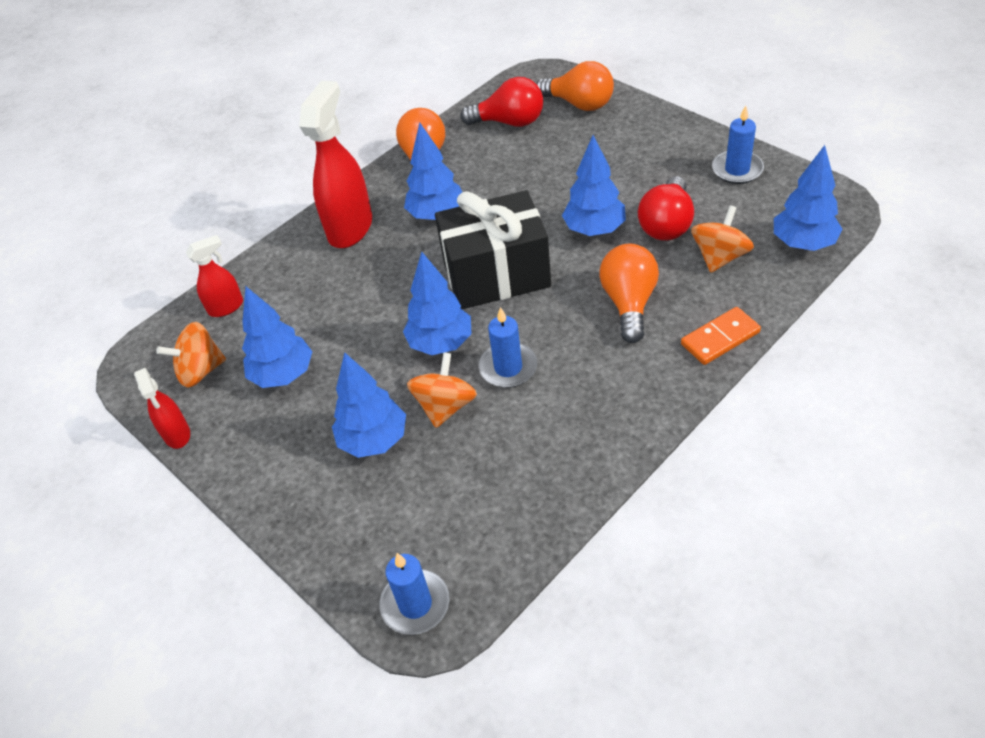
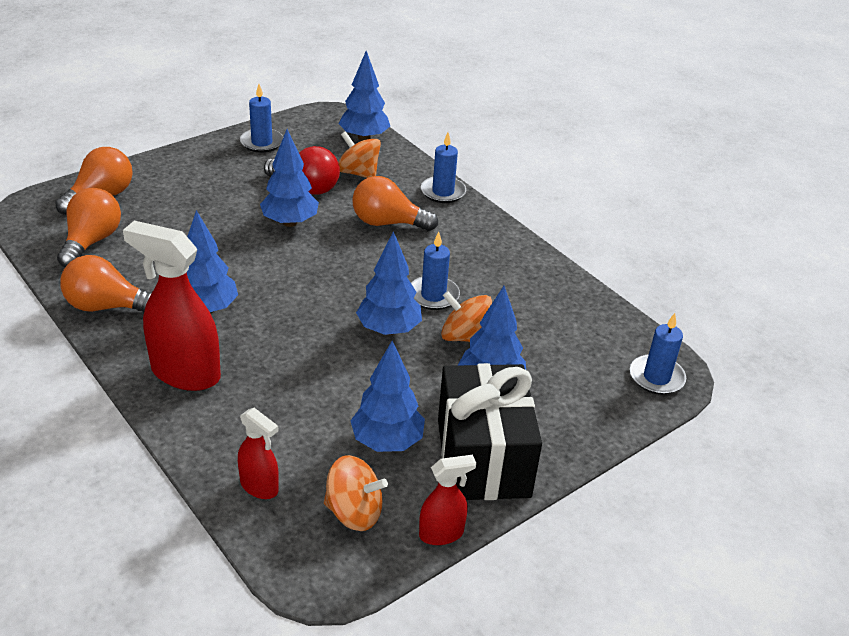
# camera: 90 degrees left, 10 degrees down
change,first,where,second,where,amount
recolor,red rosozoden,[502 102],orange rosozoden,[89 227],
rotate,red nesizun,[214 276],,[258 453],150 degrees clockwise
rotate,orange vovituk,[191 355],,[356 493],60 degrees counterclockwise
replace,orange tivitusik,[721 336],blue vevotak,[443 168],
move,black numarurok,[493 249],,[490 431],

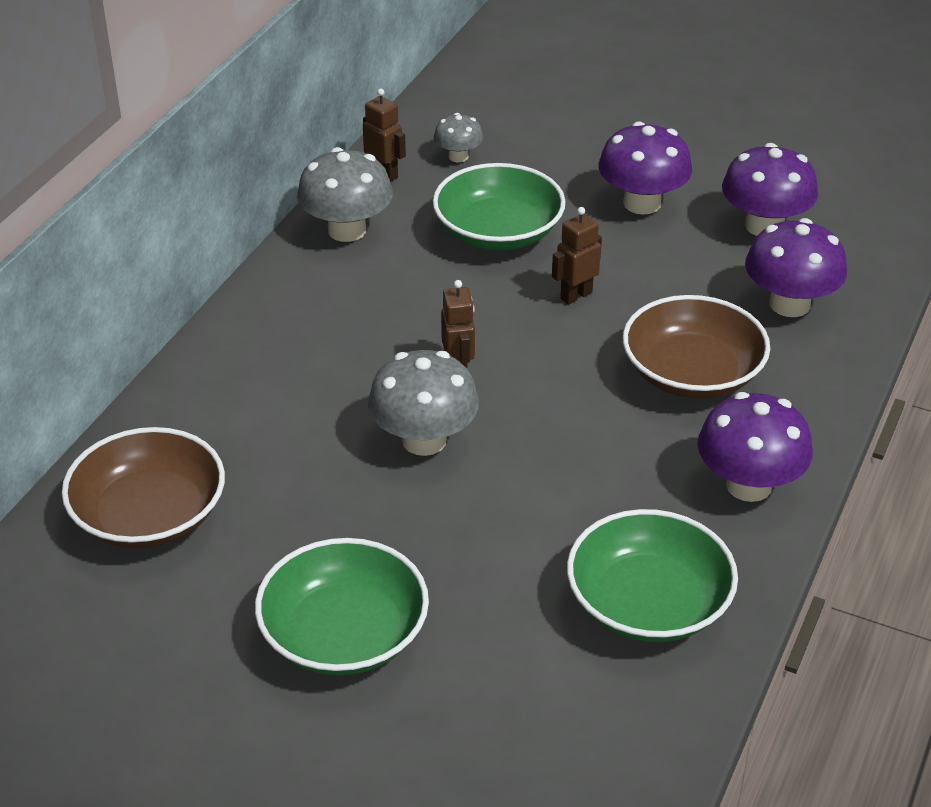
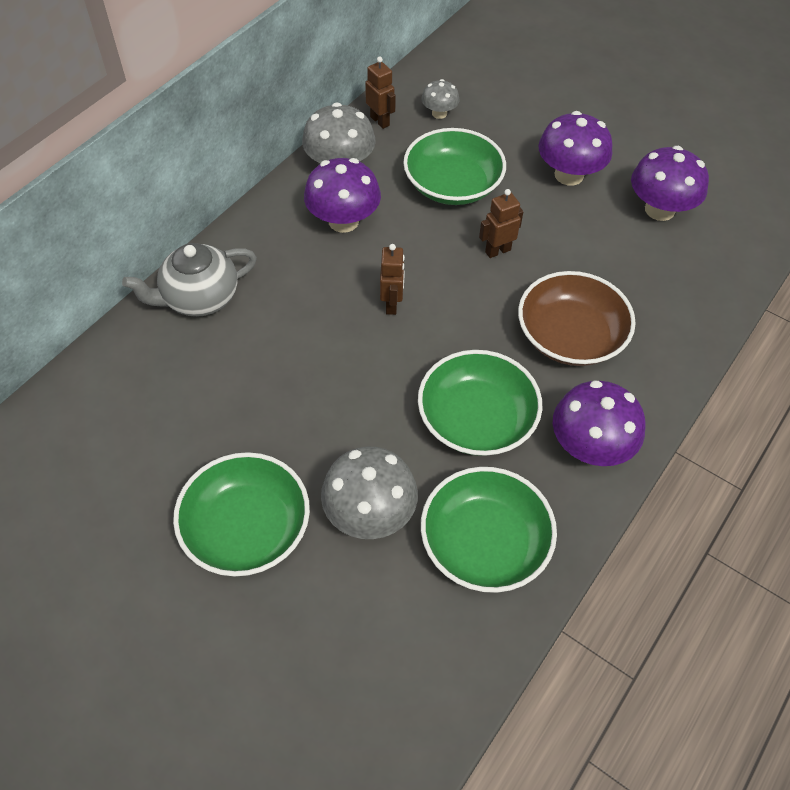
# camera: 10 degrees right, 15 degrees up
change,first,where,second,where,amount
insert,,,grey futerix,[189 280],
move,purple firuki,[796 267],,[342 195],
move,grey firuki,[423 403],,[369 493],
insert,,,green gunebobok,[480 403],
delete,brown gunebobok,[143 488],,,

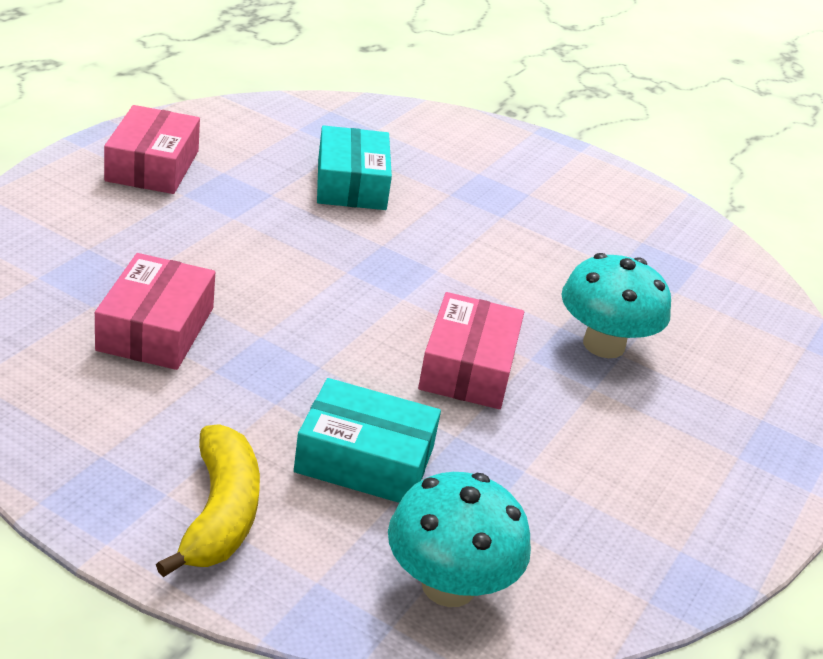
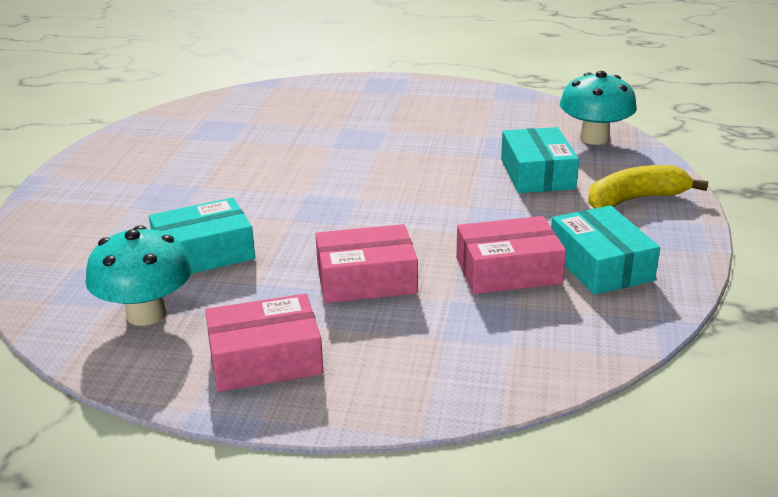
# camera: 105 degrees left, 5 degrees down
change,first,where,second,where,amount
move,turquoise firuki,[616 305],,[138 275],
move,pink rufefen,[471 350],,[367 263],
insert,,,turquoise rufefen,[605 250],

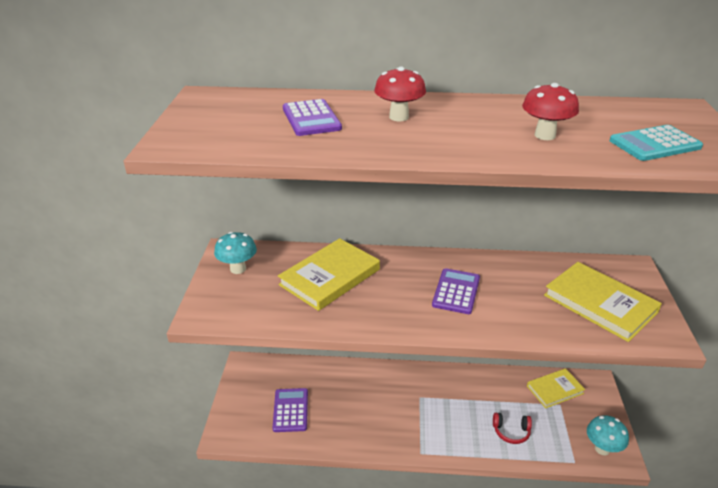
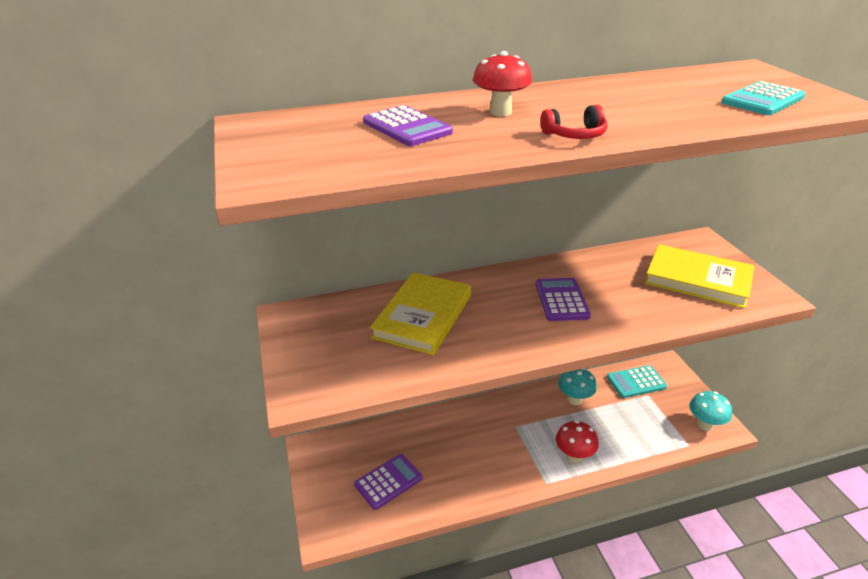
# camera: 20 degrees left, 0 degrees up
change,first,where,second,where,amount
rotate,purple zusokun,[290 410],,[388 482],75 degrees clockwise
move,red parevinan,[512 428],,[573 122],
move,red firuki,[550 111],,[577 441],
move,turquoise firuki,[235 253],,[577 386],
replace,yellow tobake,[556 388],turquoise zusokun,[637 381],

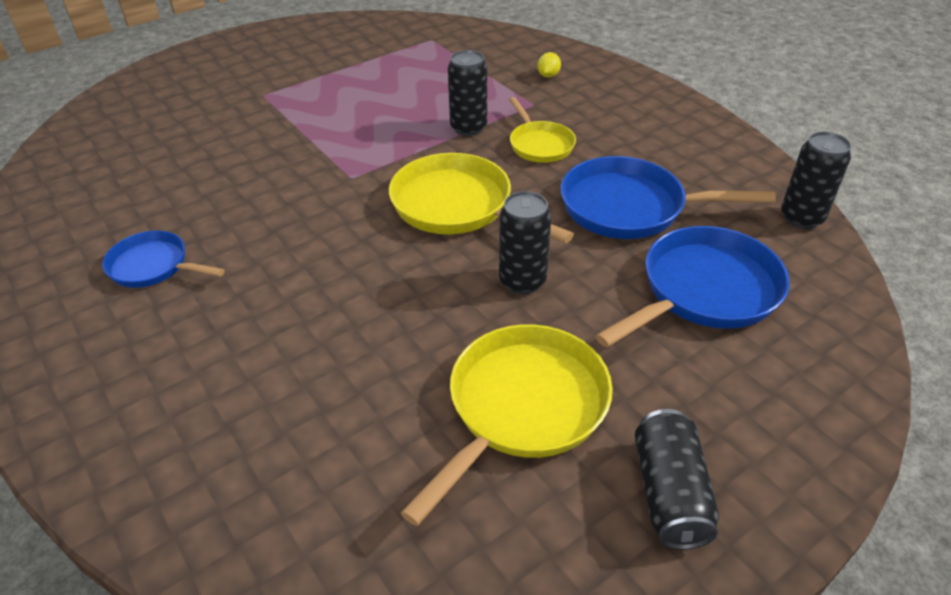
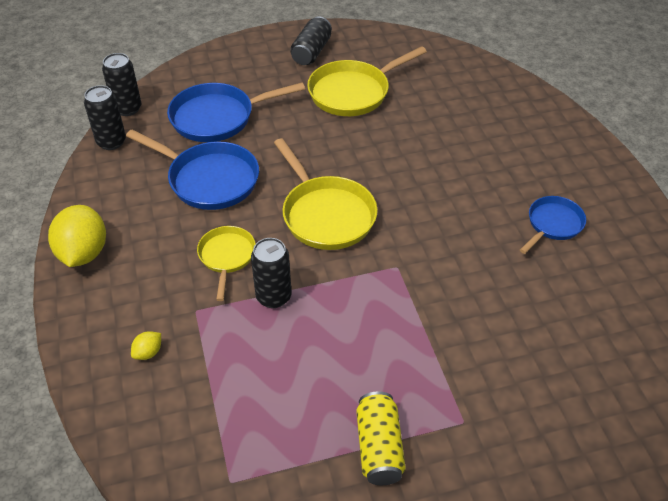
# camera: 160 degrees left, 5 degrees up
change,first,where,second,where,amount
insert,,,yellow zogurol,[77 236],
move,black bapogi,[525 242],,[122 84],
insert,,,yellow bapogi,[381 438],
rotate,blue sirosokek,[163 259],,[553 225],90 degrees counterclockwise

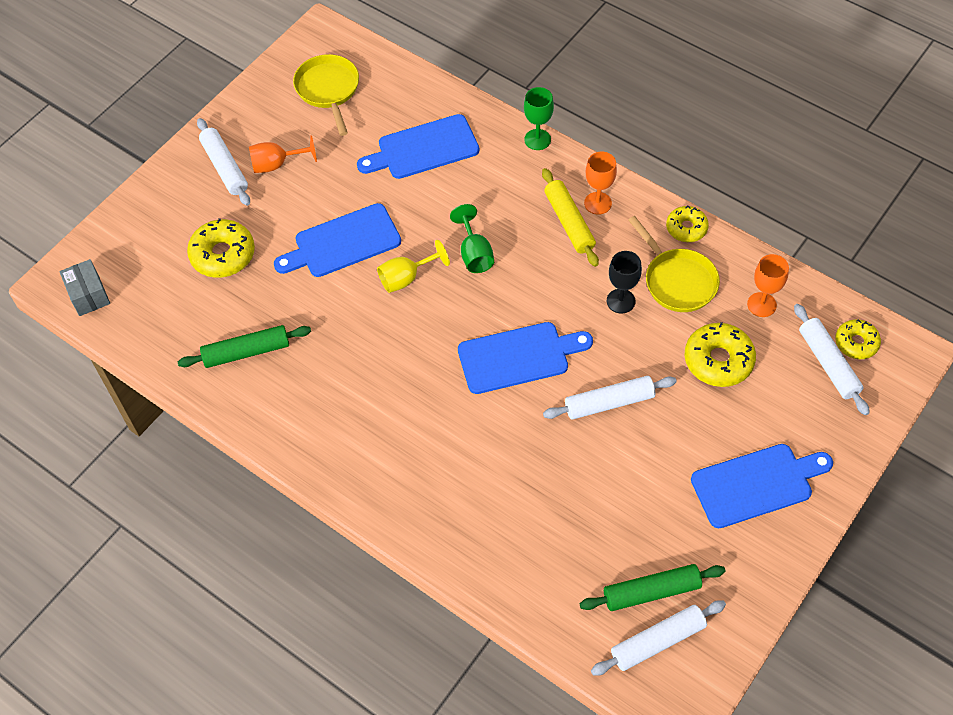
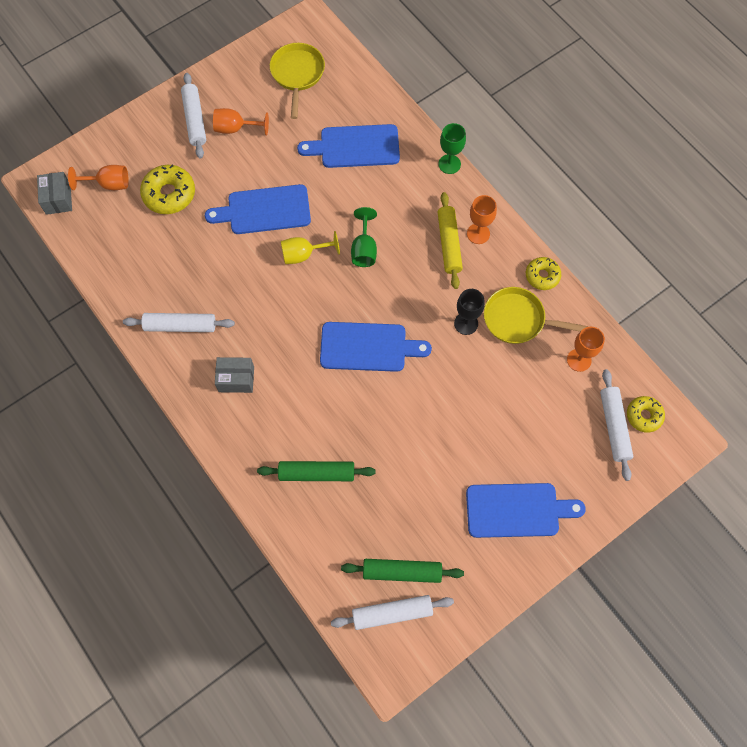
# camera: 15 degrees right, 10 degrees up
change,first,where,second,where,amount
insert,,,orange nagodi,[98 177],
move,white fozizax,[610 398],,[179 322],
insert,,,grey rufefen,[234 375],
move,green fozizax,[244 346],,[316 471],
rotate,yellow sirosokek,[674 264],,[536 315],120 degrees clockwise
delete,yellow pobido,[720 354],,,

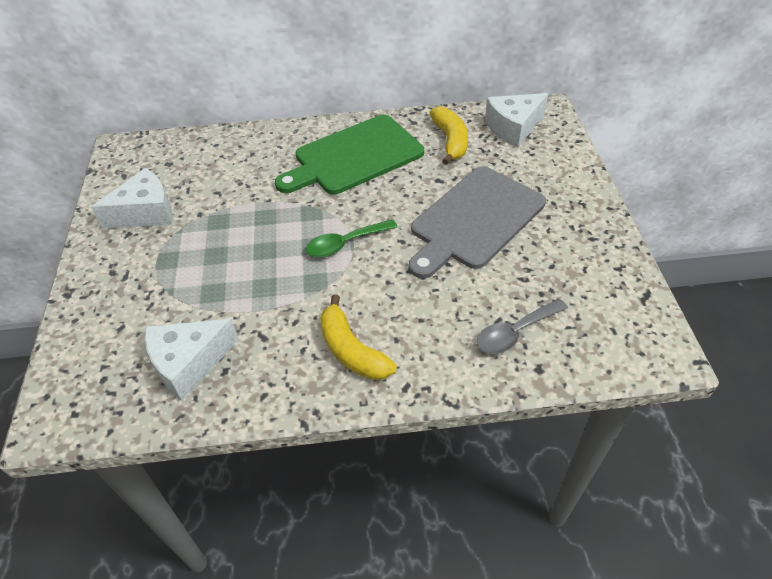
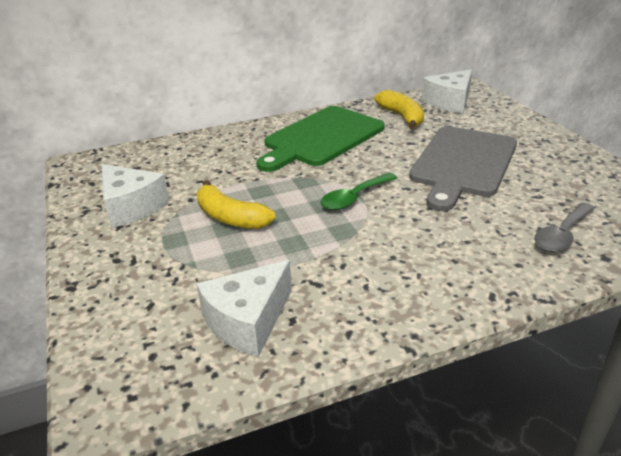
# camera: 15 degrees left, 15 degrees down
change,first,where,second,where,amount
rotate,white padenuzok,[132 198],,[135 196],90 degrees clockwise
move,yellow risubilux,[358 337],,[236 204],

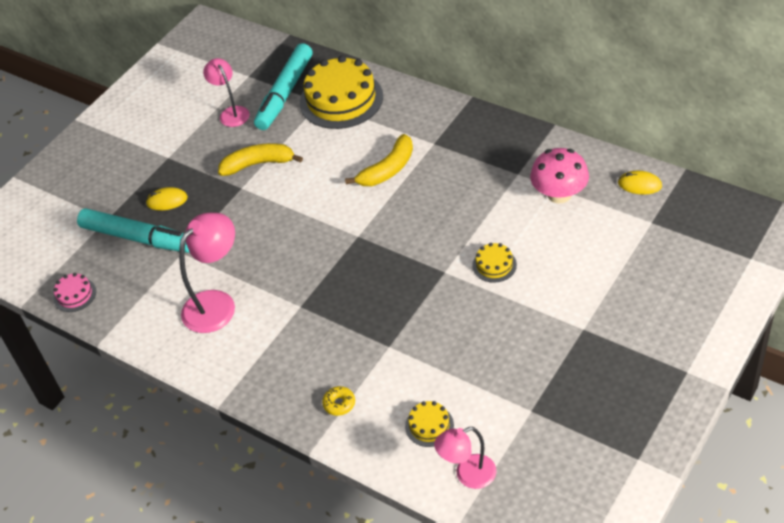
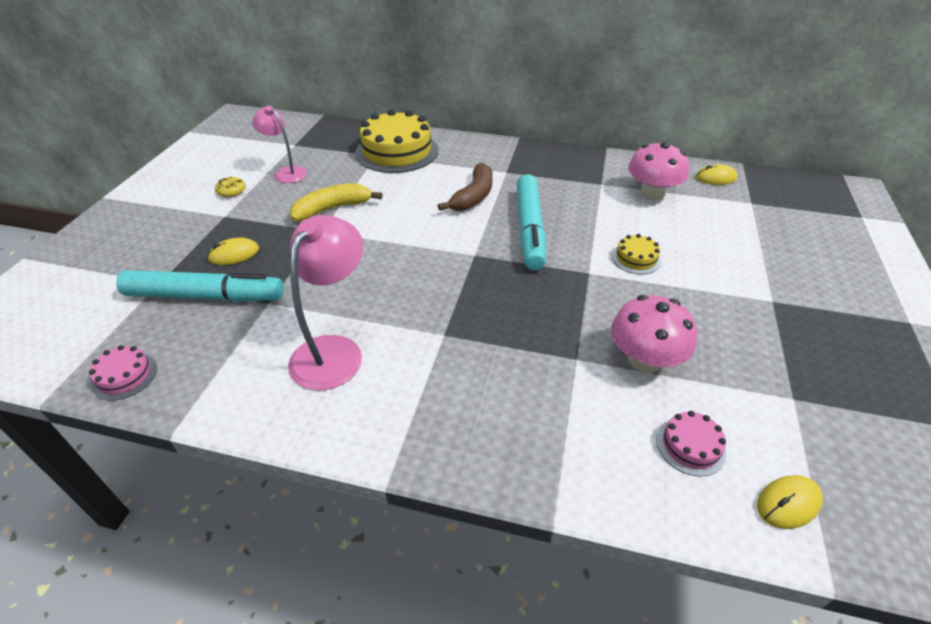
# camera: 25 degrees left, 5 degrees down
change,first,where,second,where,amount
move,yellow pobido,[338 401],,[230 186],
recolor,yellow risubilux,[379 160],brown risubilux,[465 186],
move,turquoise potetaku,[283 86],,[531 222],
insert,,,pink firuki,[654 334],
recolor,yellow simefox,[429 424],pink simefox,[691 443],
replace,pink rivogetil,[465 458],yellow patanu,[790 502],

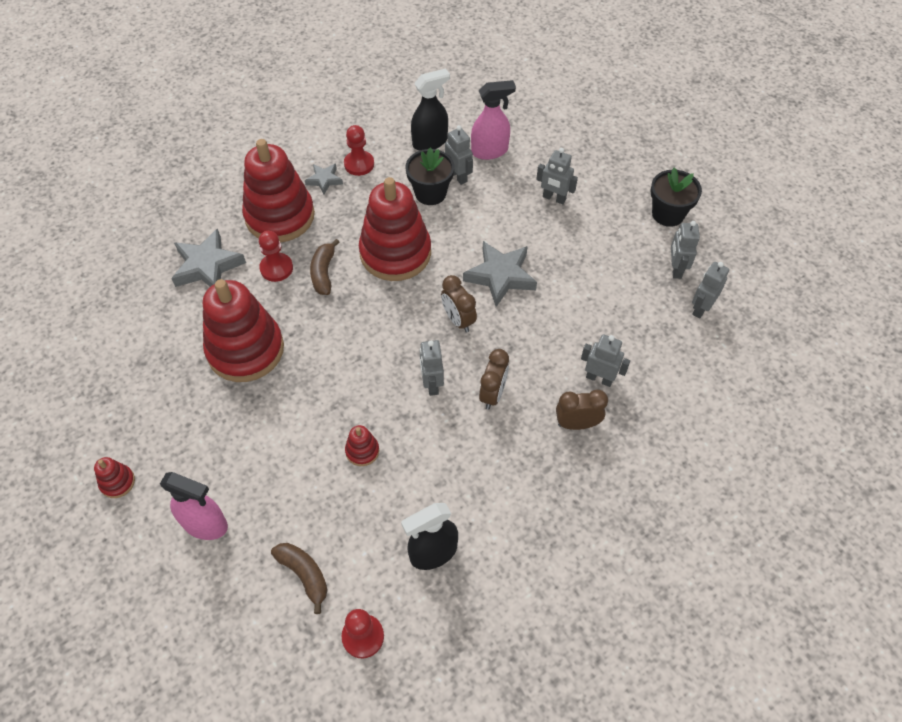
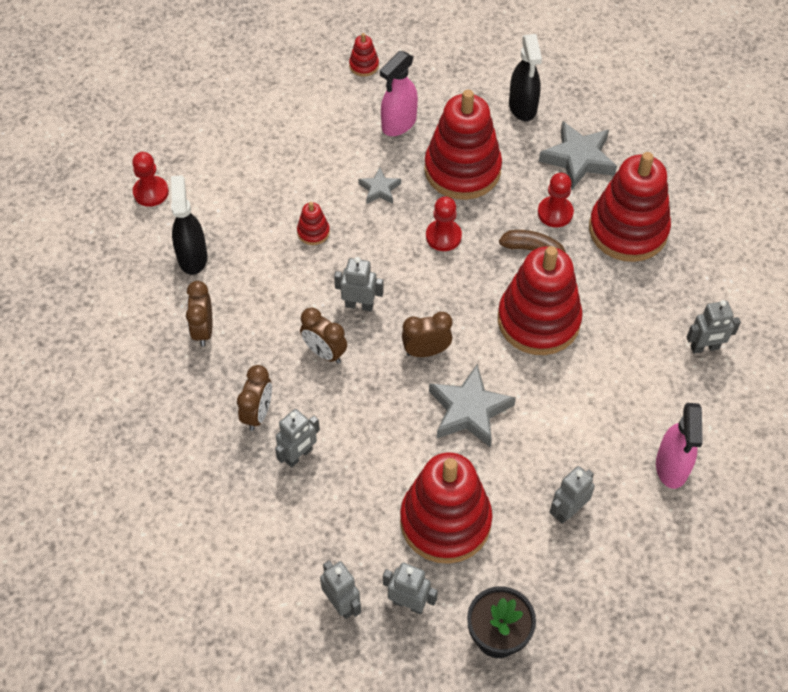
# camera: 110 degrees right, 0 degrees up
change,first,where,second,where,amount
insert,,,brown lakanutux,[199 313],
move,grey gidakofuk,[324 179],,[379 185],
move,pink nesizun,[194 506],,[399 93],
insert,,,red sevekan,[446 508],
move,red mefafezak,[359 150],,[444 223],
move,black nesizun,[430 109],,[525 77],
move,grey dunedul,[459 155],,[714 327],
delete,brown risubilux,[299 578],,,
delete,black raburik,[429 176],,,

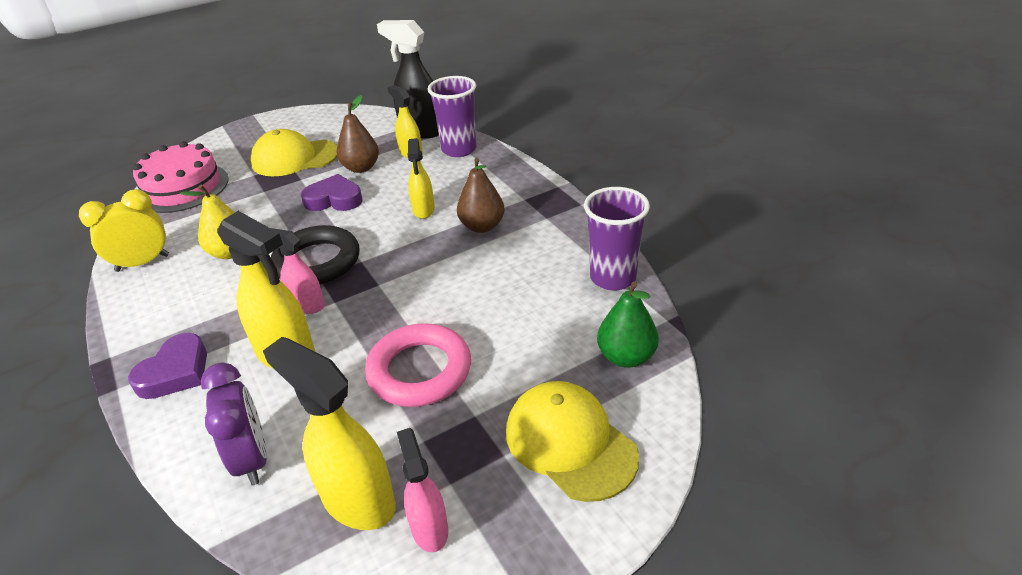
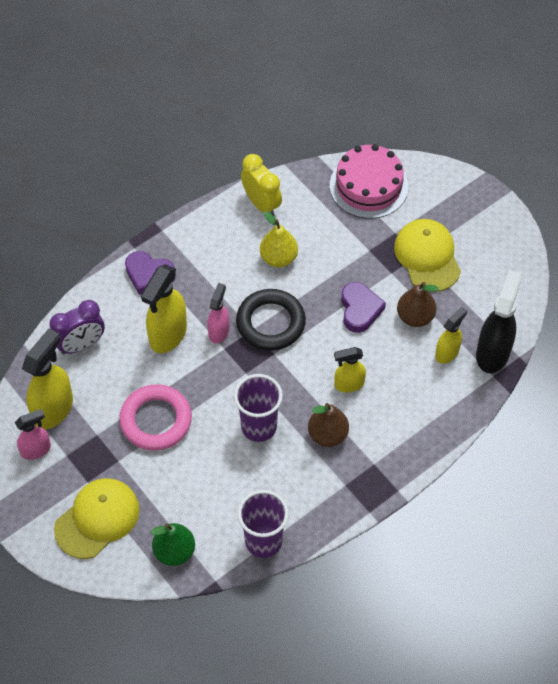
# camera: 80 degrees right, 20 degrees up
change,first,where,second,where,amount
move,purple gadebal,[452 116],,[258 408],

